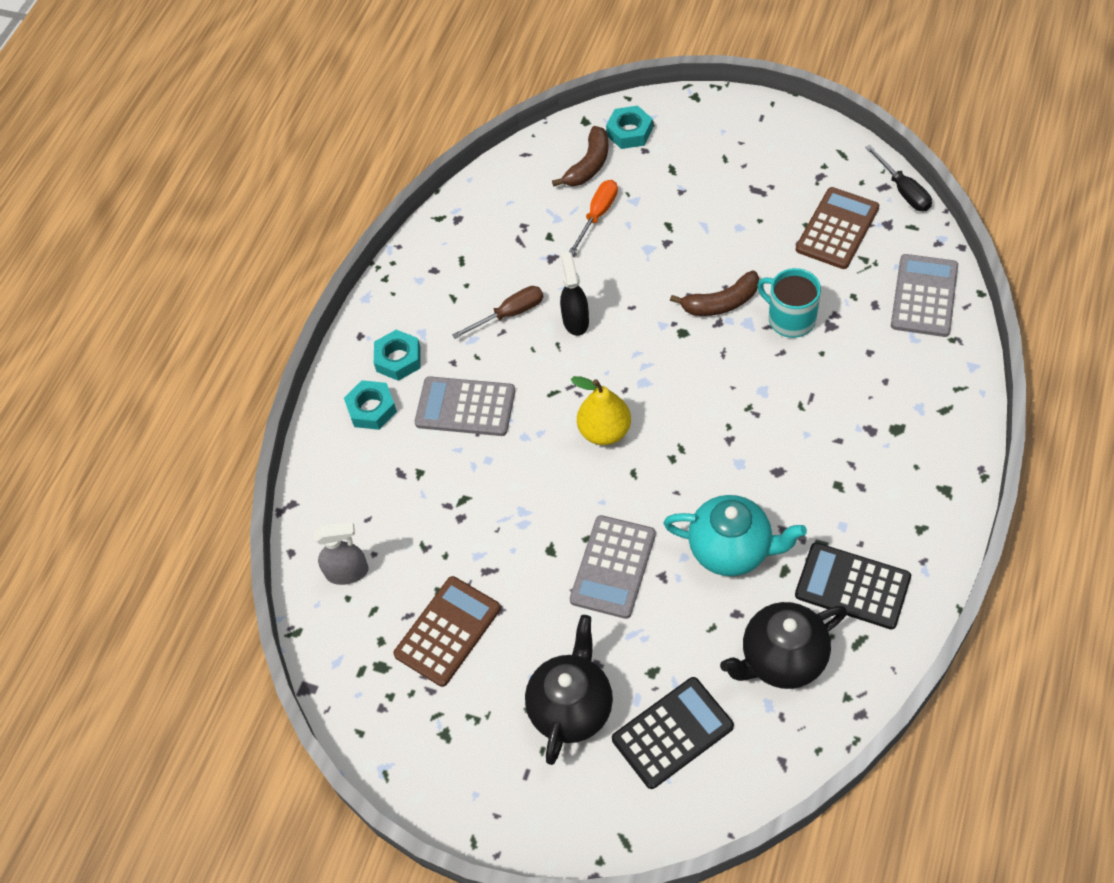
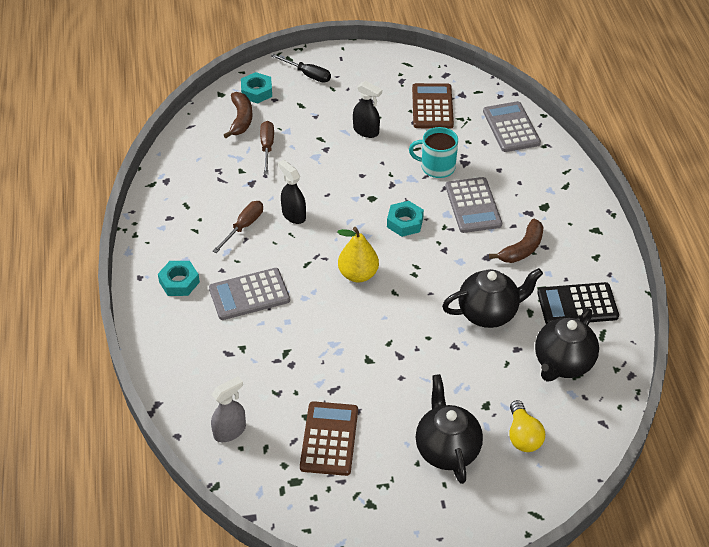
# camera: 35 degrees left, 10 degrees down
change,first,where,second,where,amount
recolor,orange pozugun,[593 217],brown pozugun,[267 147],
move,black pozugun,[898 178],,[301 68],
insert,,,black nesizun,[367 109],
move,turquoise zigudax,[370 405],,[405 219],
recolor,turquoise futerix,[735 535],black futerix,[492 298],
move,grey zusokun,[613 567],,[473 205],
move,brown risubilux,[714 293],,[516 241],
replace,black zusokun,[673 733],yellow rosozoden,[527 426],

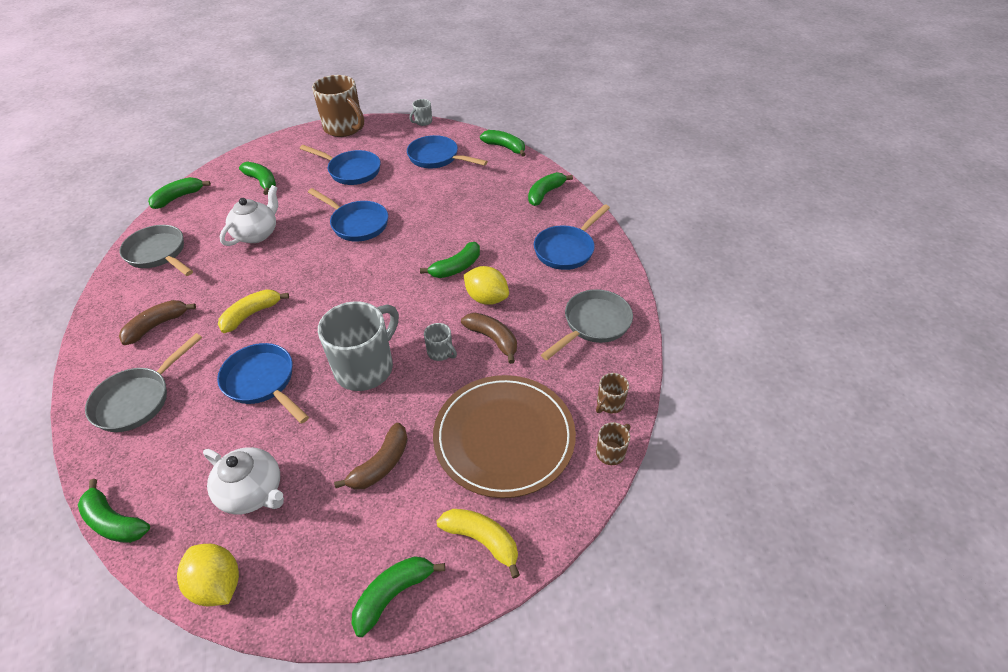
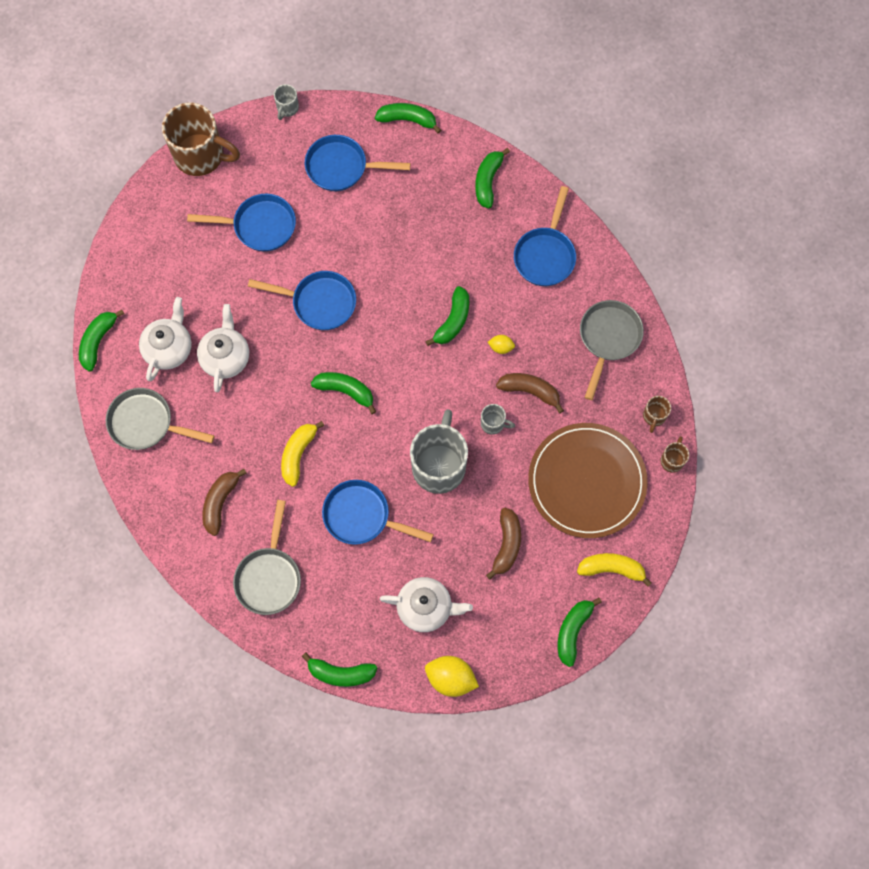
# camera: 25 degrees left, 25 degrees up
change,first,where,second,where,amount
insert,,,white futerix,[165 339],
move,green risubilux,[257 178],,[343 393],
resize,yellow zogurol,[486 285],,[501 344],x0.53

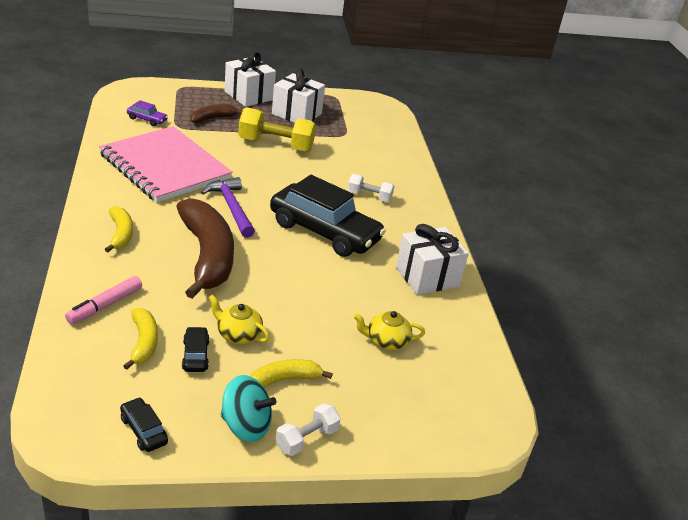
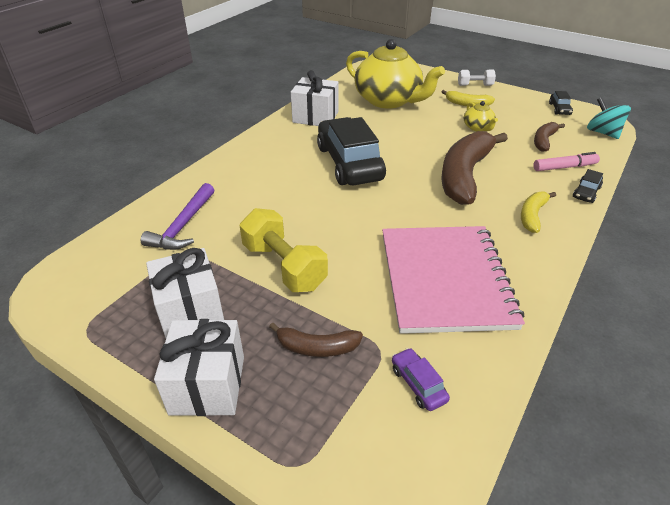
# camera: 135 degrees left, 5 degrees up
change,first,where,second,where,amount
move,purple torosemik,[228 207],,[177 216],
resize,yellow futerix,[389 330],,[395 74],x2.34
recolor,yellow risubilux,[140 339],brown risubilux,[549 137],
move,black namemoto,[196 349],,[588 186],
move,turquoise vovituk,[248 408],,[609 118],
delete,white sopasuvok,[371 188],,,

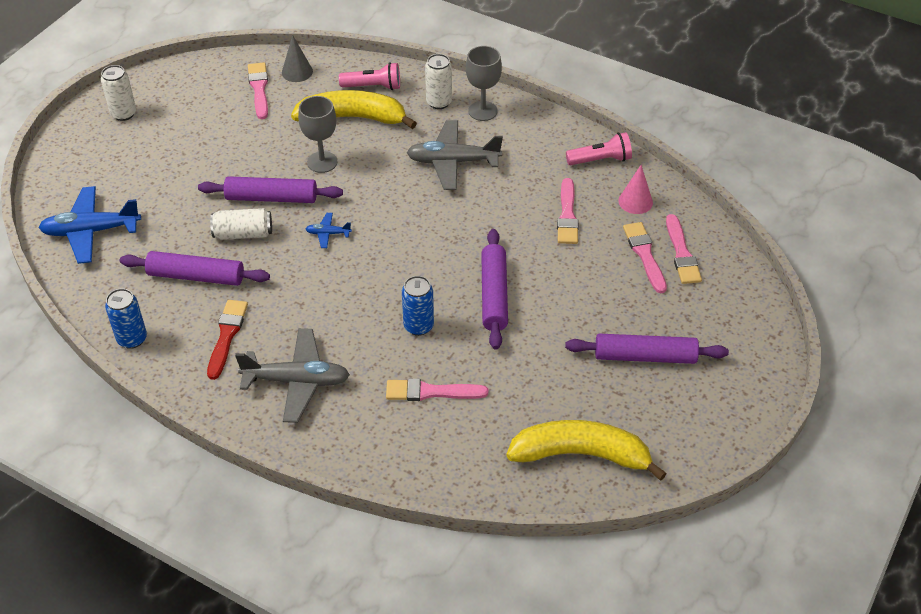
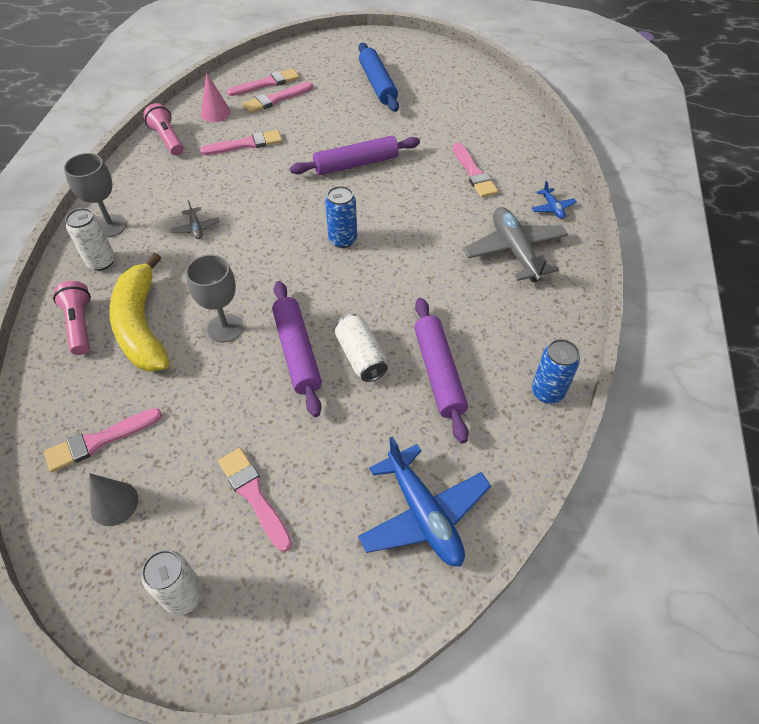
# camera: 110 degrees left, 5 degrees up
change,first,where,second,where,amount
move,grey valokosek,[297 58],,[113 499],
resize,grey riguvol,[454 155],,[195 219],x0.46
insert,,,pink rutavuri,[255 500],
move,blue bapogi,[418 306],,[341 217],
recolor,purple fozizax,[647 348],blue fozizax,[379 77],
move,blue riguvol,[329 230],,[553 200],
delete,red rutavuri,[227 340],,,
delete,yellow risubilux,[586 450],,,

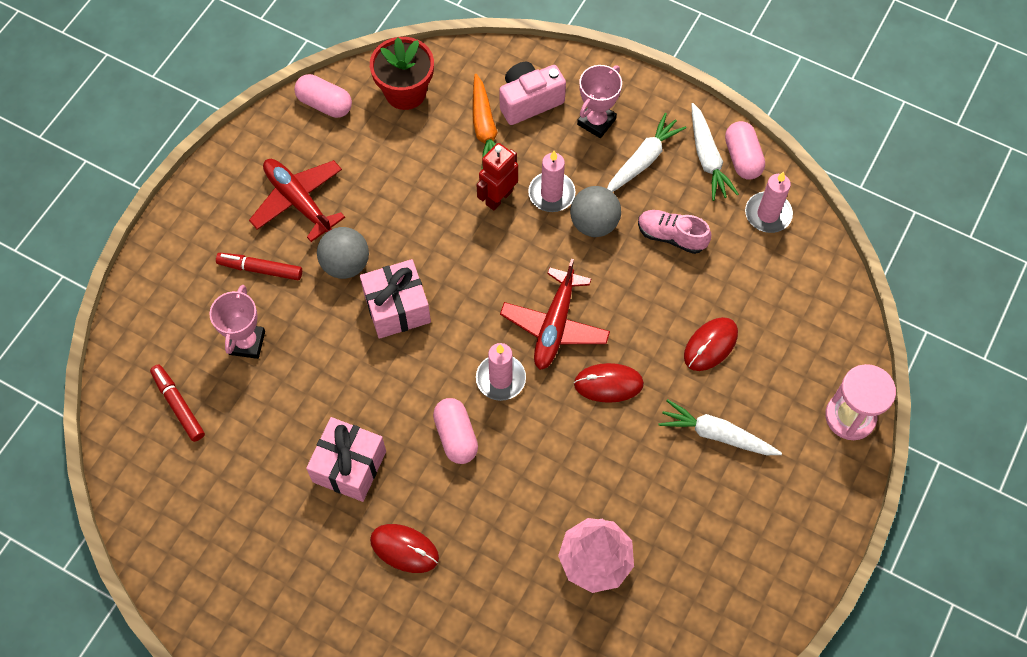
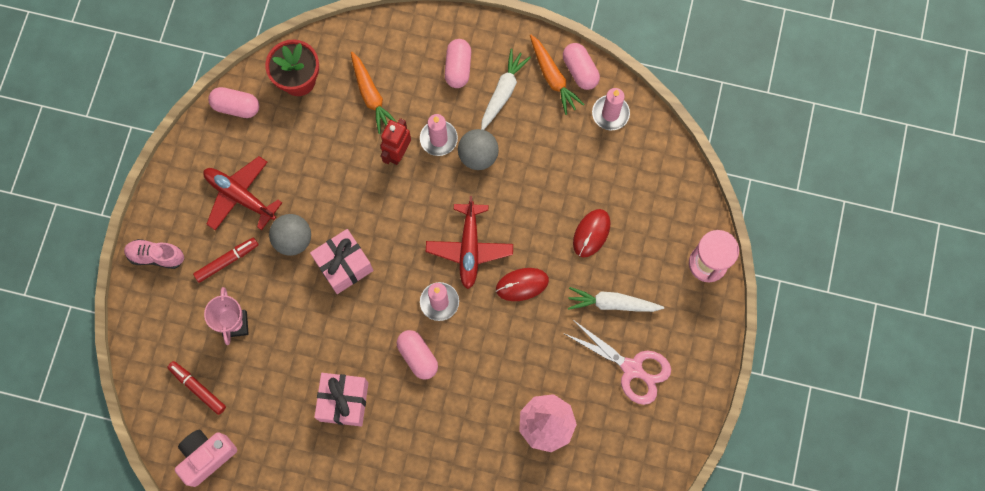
# camera: 15 degrees left, 10 degrees up
change,first,where,second,where,amount
move,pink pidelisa,[674 232],,[154 254],
move,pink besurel,[532 93],,[206 458],
rotate,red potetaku,[259 266],,[225 260],150 degrees clockwise
replace,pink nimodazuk,[599 101],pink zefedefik,[458 63],
recolor,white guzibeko,[715 152],orange guzibeko,[557 75],
insert,,,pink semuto,[617 362],
delete,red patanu,[404 548],,,

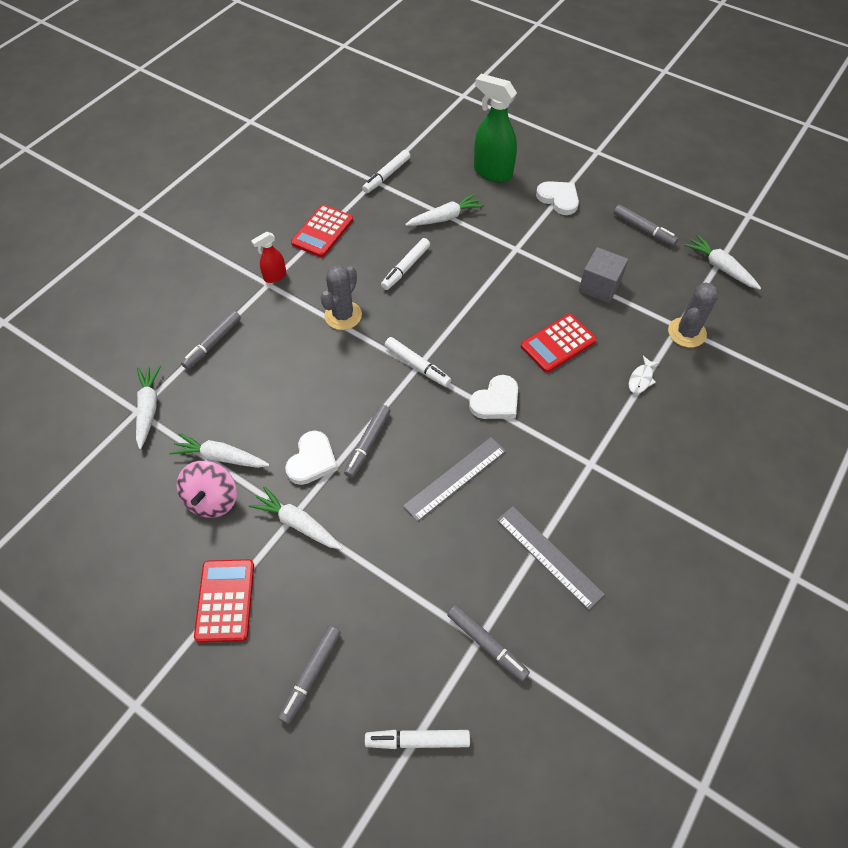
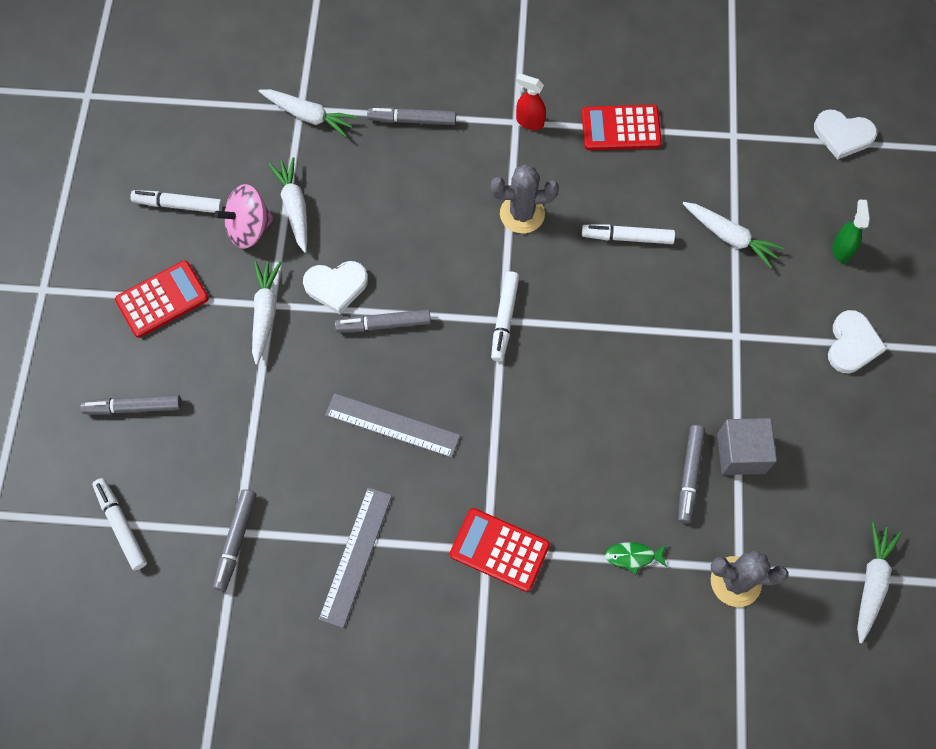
# camera: 60 degrees right, 10 degrees up
change,first,where,second,where,amount
move,white potetaku,[386 171],,[176 201],
rotate,white guzibeko,[148 407],,[308 113],60 degrees clockwise
move,red zusokun,[558 343],,[500 550],
recolor,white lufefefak,[644 375],green lufefefak,[636 558],
move,grey potetaku,[646 225],,[691 474],
move,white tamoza,[493 397],,[845 134],
resize,green nesizun,[495 128],,[851 231],x0.52

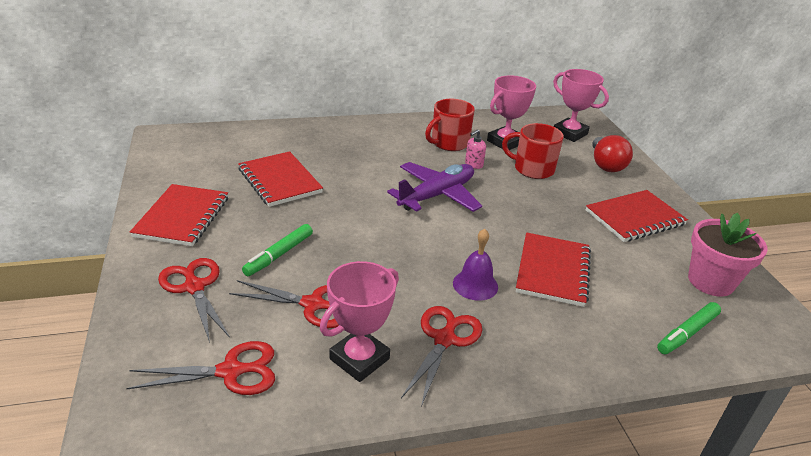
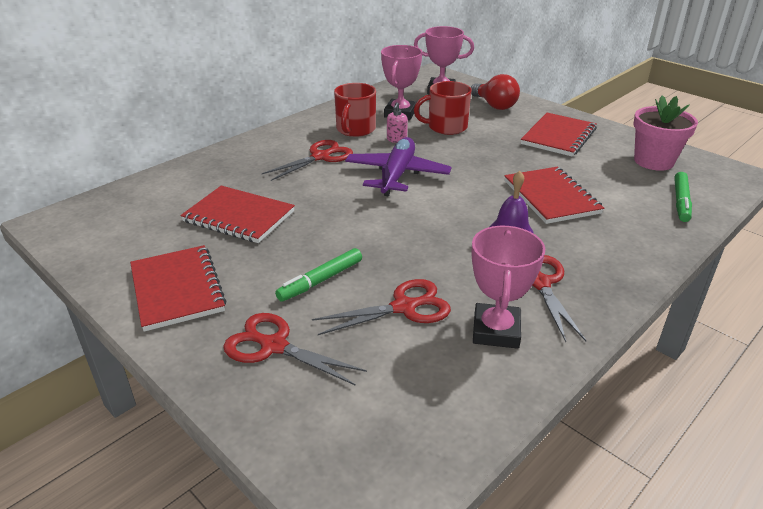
# camera: 30 degrees left, 0 degrees up
change,first,where,second,where,amount
move,red semuto,[200 368],,[307 160],
rotate,green potetaku,[277 250],,[318 275],45 degrees clockwise

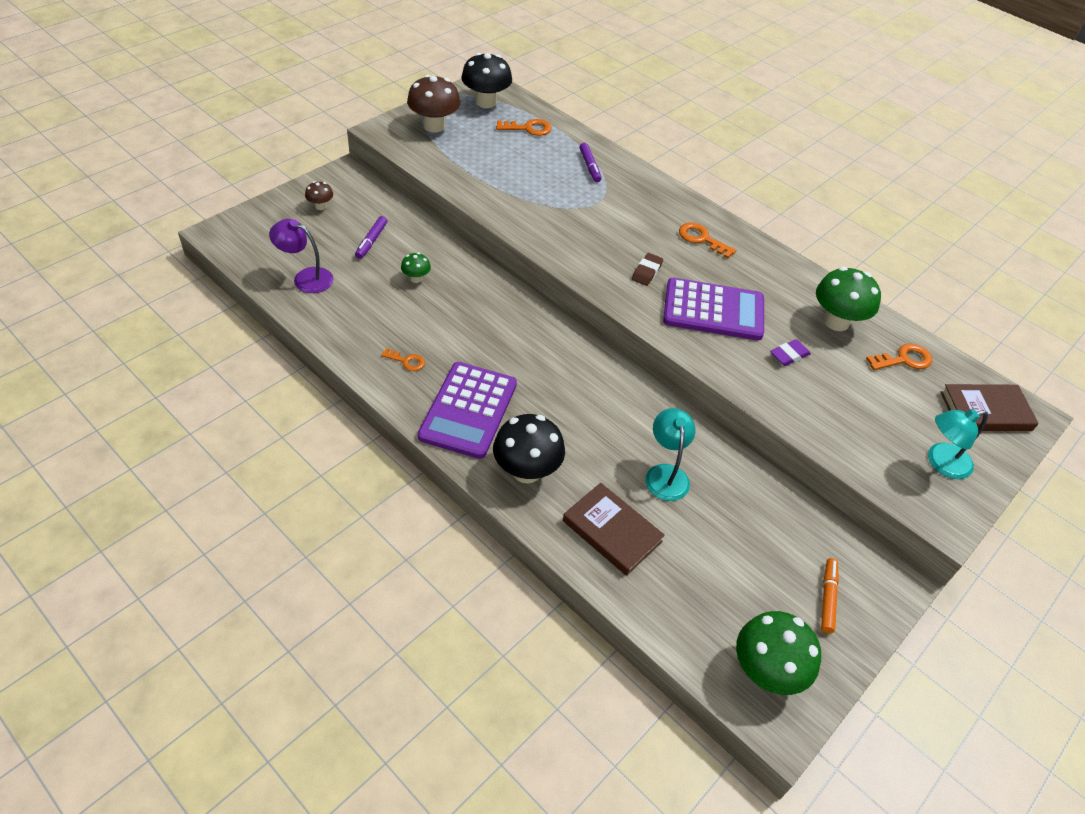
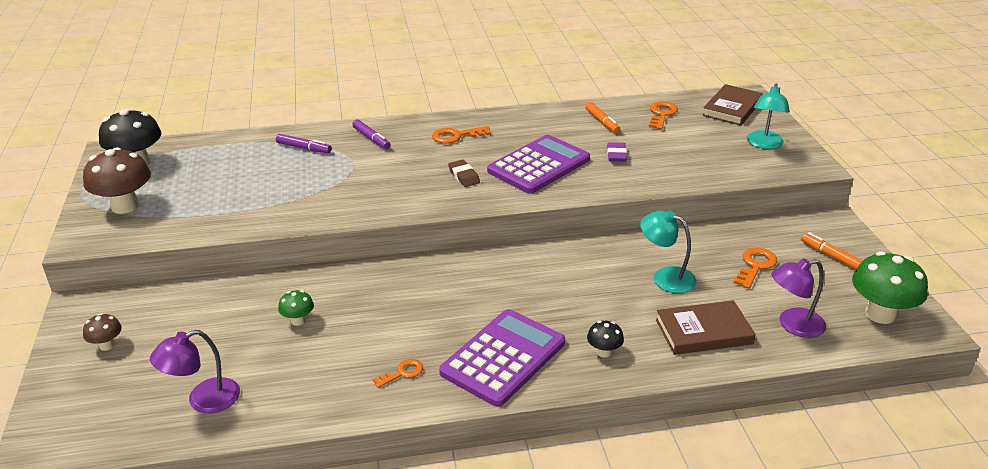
# camera: 50 degrees left, 15 degrees down
change,first,where,second,where,amount
move,purple potetaku,[371 237],,[371 134],
rotate,purple zusokun,[467 410],,[502 358],105 degrees counterclockwise
replace,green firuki,[848 299],orange potetaku,[602 117],
resize,black firuki,[529 449],,[605 339],x0.50
move,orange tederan,[523 127],,[755 268],
insert,,,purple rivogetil,[798 298],

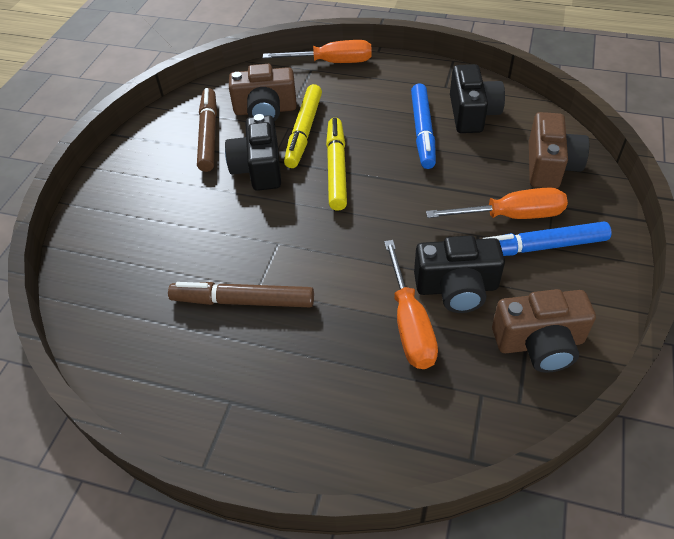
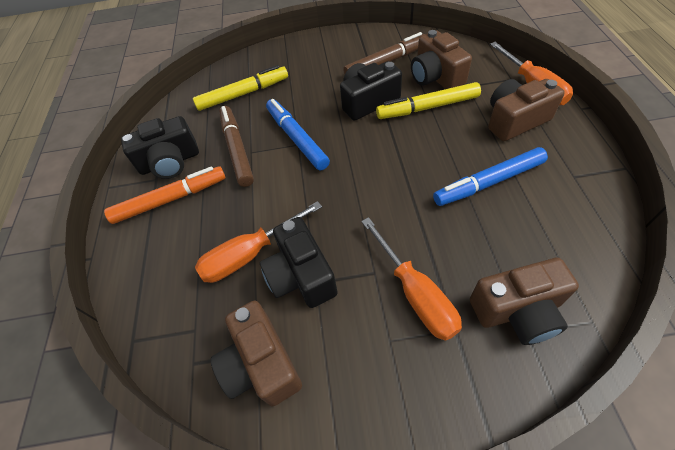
# camera: 70 degrees right, 5 degrees up
change,first,where,second,where,amount
insert,,,orange potetaku,[164 195],
move,black besurel,[477 98],,[160 147],
move,yellow potetaku,[336 164],,[240 88],
move,blue potetaku,[547 238],,[298 134],
insert,,,brown besurel,[526 110],

